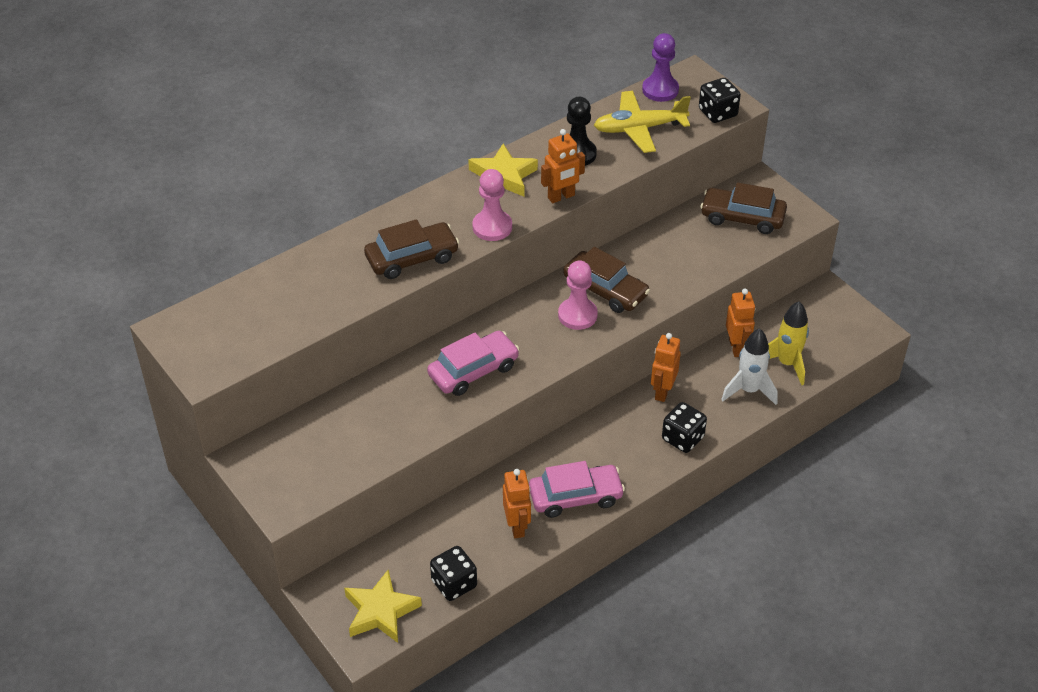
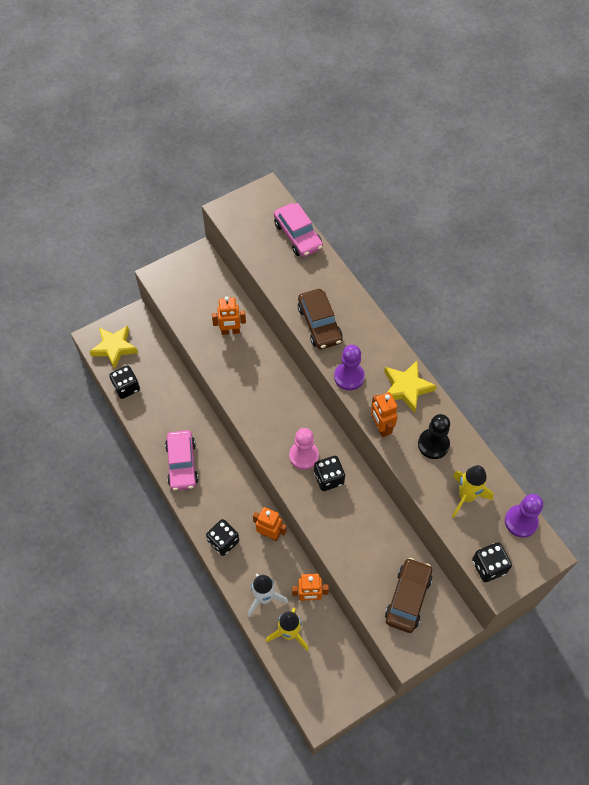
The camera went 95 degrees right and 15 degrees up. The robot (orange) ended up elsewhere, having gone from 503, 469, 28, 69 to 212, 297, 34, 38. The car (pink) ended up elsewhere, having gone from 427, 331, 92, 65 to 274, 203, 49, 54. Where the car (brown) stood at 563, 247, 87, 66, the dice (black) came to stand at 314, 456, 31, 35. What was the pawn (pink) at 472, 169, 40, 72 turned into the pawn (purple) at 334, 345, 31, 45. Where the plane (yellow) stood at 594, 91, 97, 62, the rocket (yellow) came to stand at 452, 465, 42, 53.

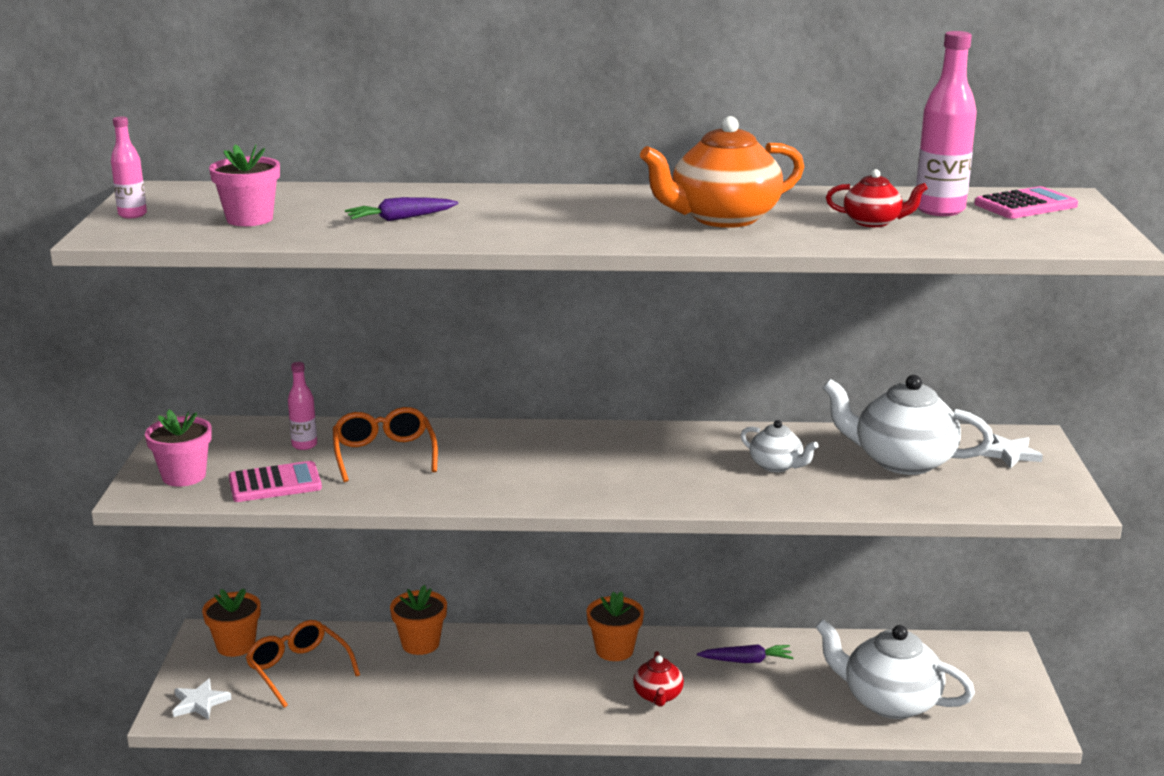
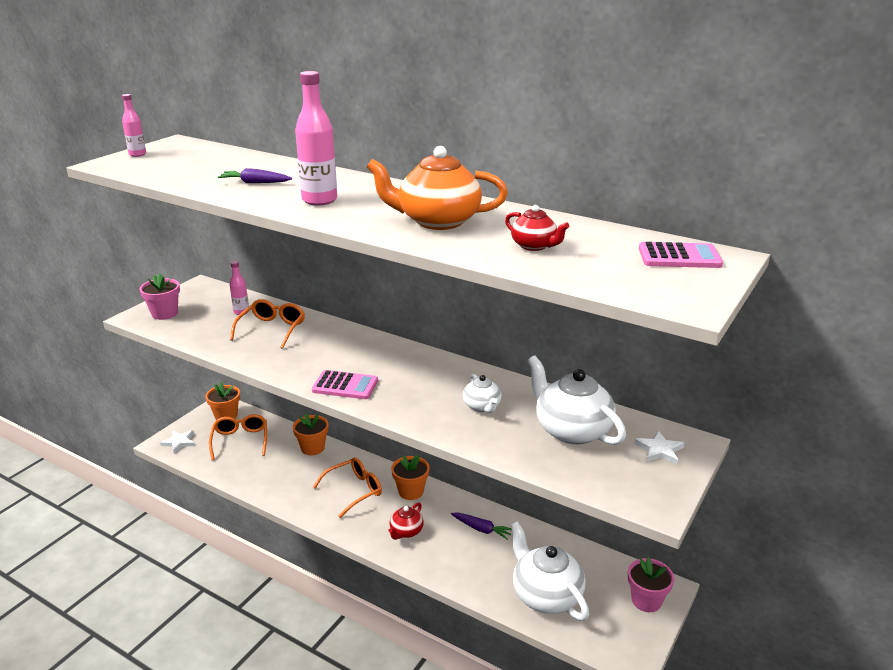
The camera went 30 degrees right and 5 degrees up. The bottle (pink) ended up elsewhere, having gone from 916, 31, 61, 185 to 295, 71, 42, 135. The calculator (pink) ended up elsewhere, having gone from 229, 461, 93, 41 to 312, 370, 66, 29. The second view gained the glasses (orange) at 313, 457, 69, 61. The flower pot (pink) ended up elsewhere, having gone from 209, 144, 71, 82 to 628, 557, 46, 55.

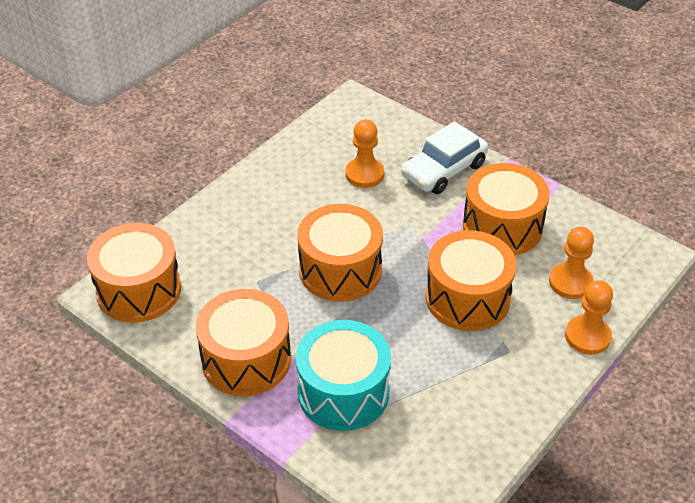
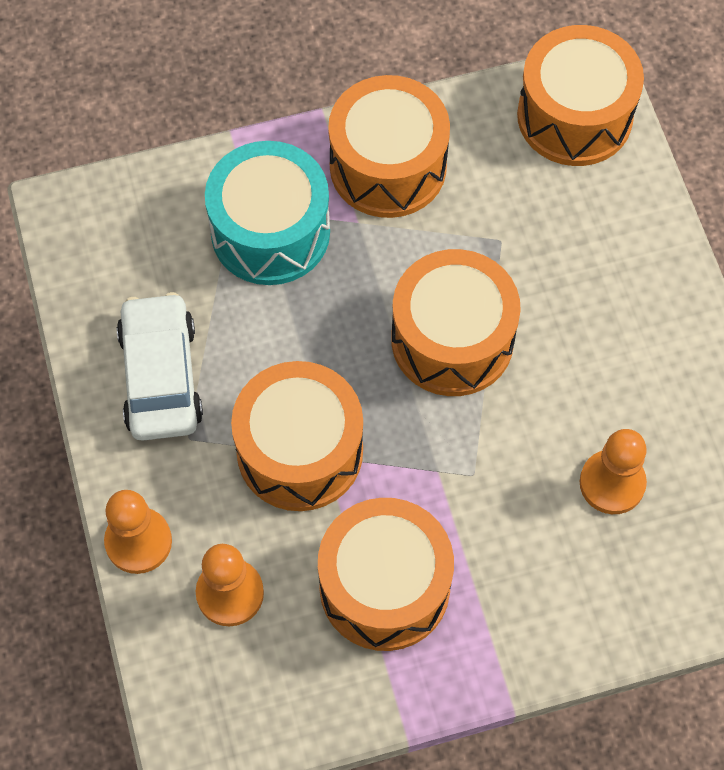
The camera went 125 degrees right and 20 degrees up. The car (white) ended up elsewhere, having gone from 401, 121, 87, 73 to 117, 292, 86, 149.

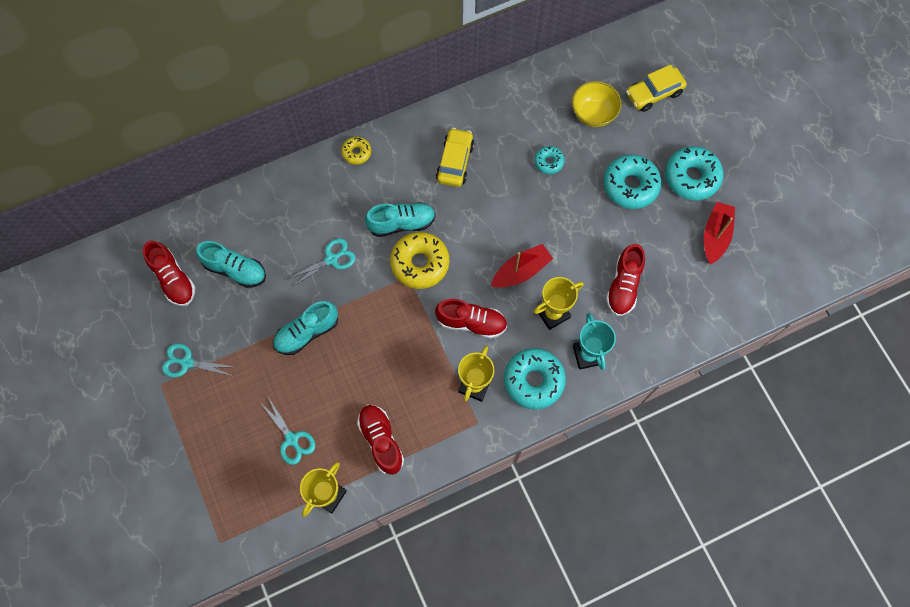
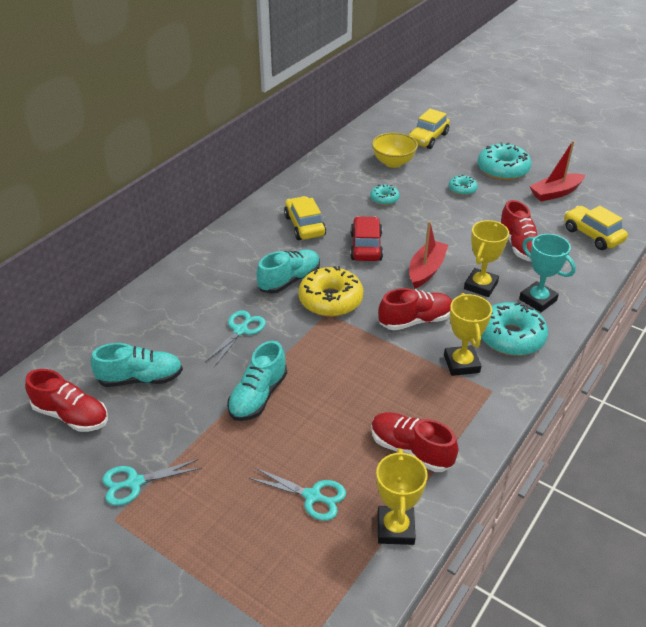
The camera went 30 degrees left and 30 degrees down. The second view gained the car (red) at 350, 216, 33, 45. The size of the donut (turquoise) at 603, 154, 59, 55 changed by a factor of 0.53. The boat (red) at 704, 202, 31, 63 ended up facing another way, 105 degrees counterclockwise from before. The second view gained the car (yellow) at 564, 206, 64, 44. The second view lost the donut (yellow) at 341, 137, 30, 28.

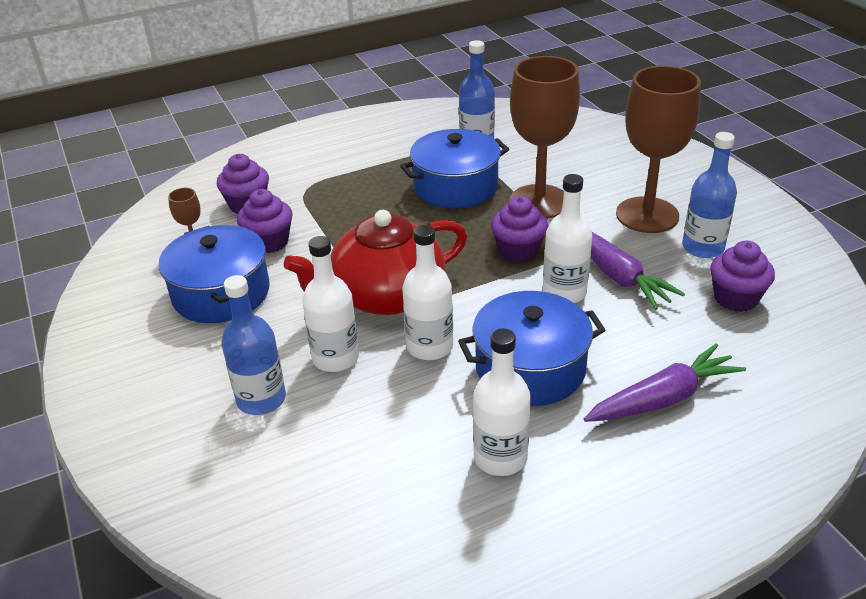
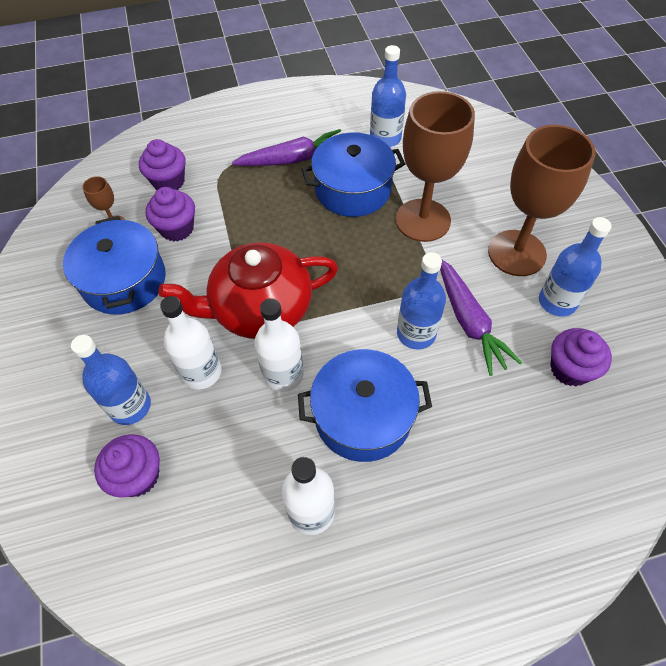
The camera went 10 degrees right and 20 degrees up. The cupcake (purple) ended up elsewhere, having gone from 491, 196, 57, 66 to 94, 434, 66, 63. The carrot (purple) ended up elsewhere, having gone from 584, 344, 162, 78 to 232, 129, 109, 37. What was the bottle (white) at 543, 174, 49, 129 turned into the bottle (blue) at 397, 252, 49, 97.

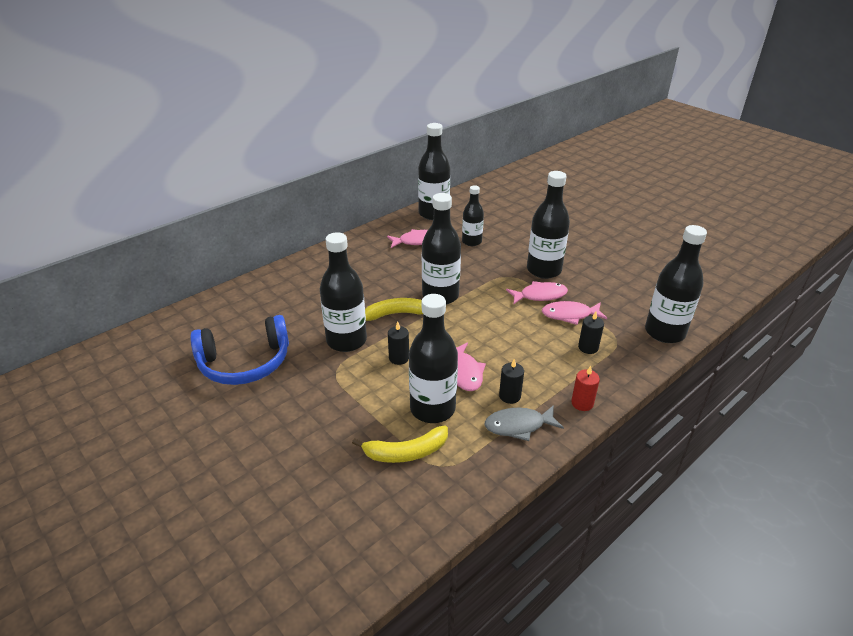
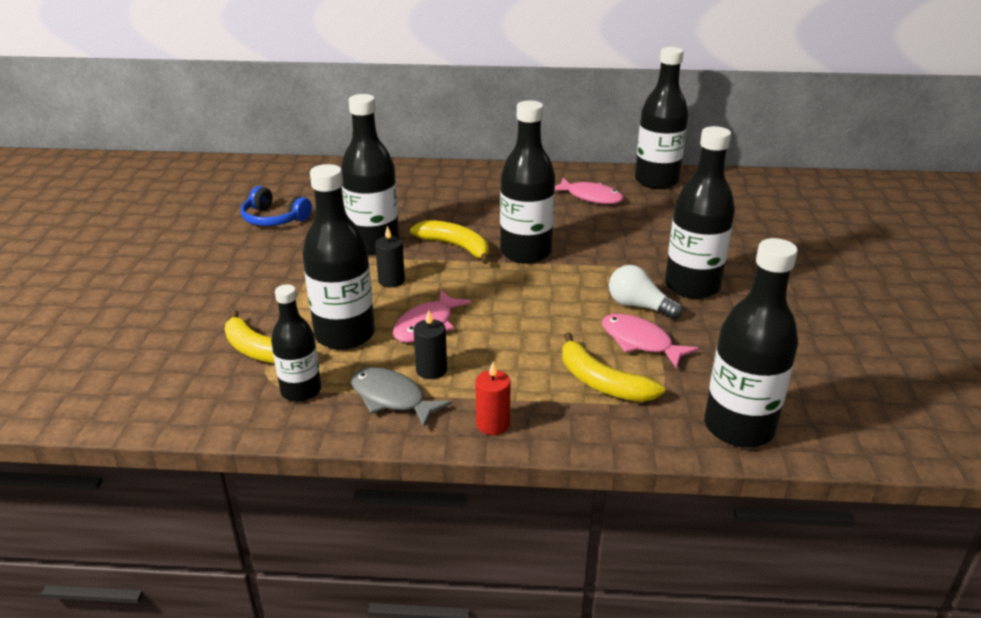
The camera went 45 degrees right and 5 degrees down. The size of the headphones (blue) at 190, 315, 99, 70 changed by a factor of 0.61. The bottle (black) ended up elsewhere, having gone from 462, 185, 22, 61 to 271, 284, 50, 118. Where the candle (black) stood at 578, 312, 26, 42, the banana (yellow) came to stand at 562, 332, 103, 70. Where the fish (pink) stood at 506, 281, 62, 24, the light bulb (white) came to stand at 609, 265, 74, 54.

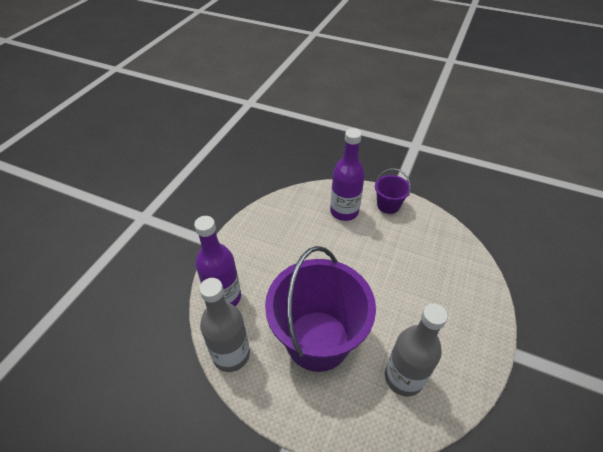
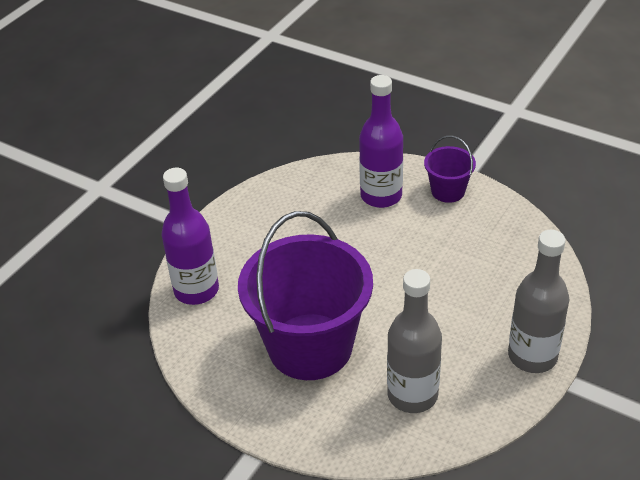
The camera went 10 degrees right and 5 degrees down. The bottle (grey) ended up elsewhere, having gone from 199, 278, 51, 94 to 508, 230, 61, 143.

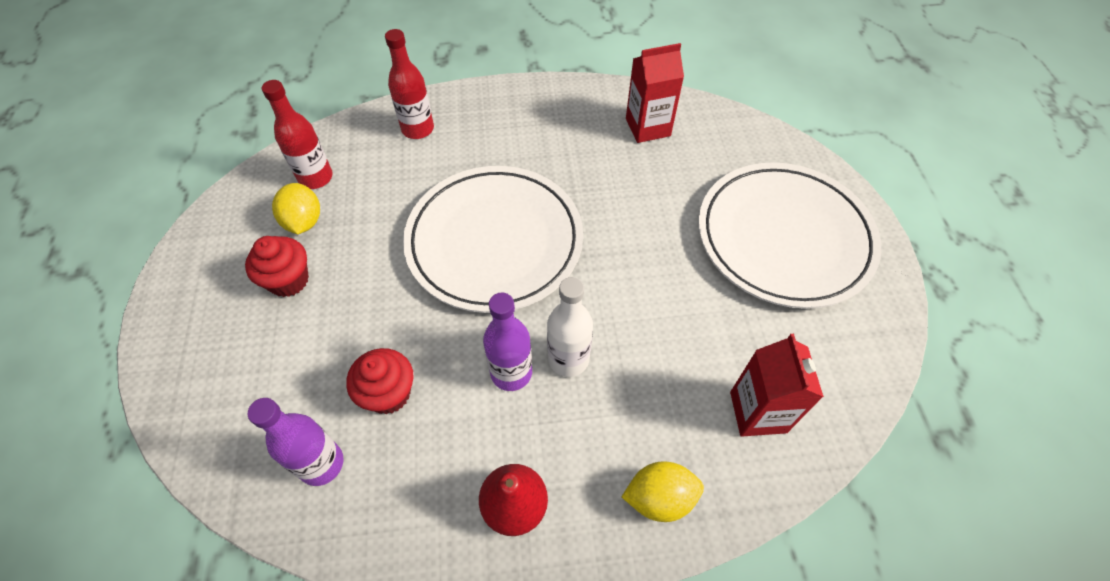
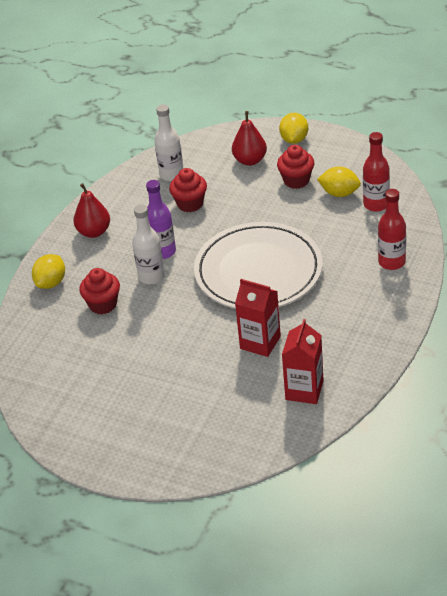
The camera went 125 degrees right and 15 degrees down. The second view gained the cupcake (red) at 79, 268, 41, 46. What was the bottle (purple) at 248, 398, 96, 88 turned into the bottle (white) at 154, 104, 30, 77. The second view gained the pear (red) at 232, 111, 35, 55. The carton (red) ended up elsewhere, having gone from 730, 334, 94, 103 to 235, 279, 46, 78. The second view gained the lemon (yellow) at 279, 113, 29, 31. The second view lost the plate (white) at 698, 162, 183, 147.

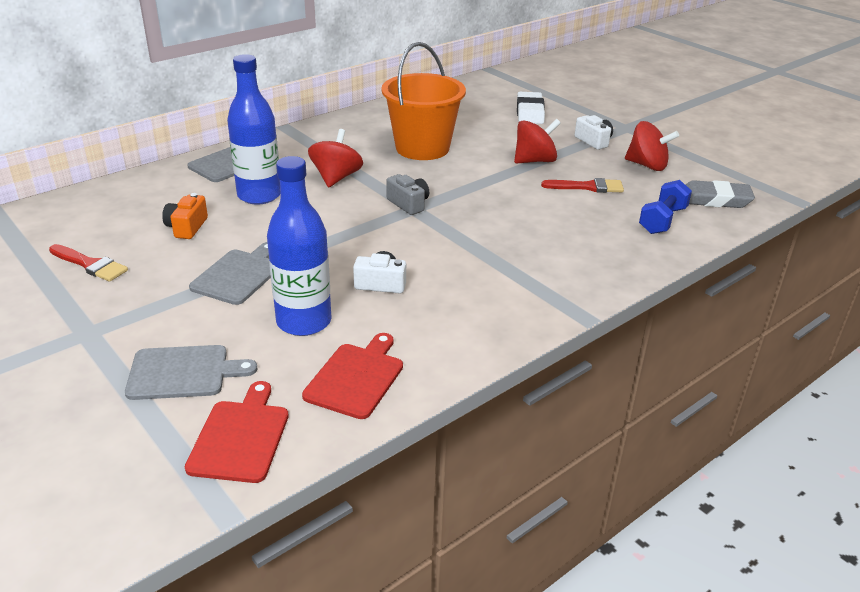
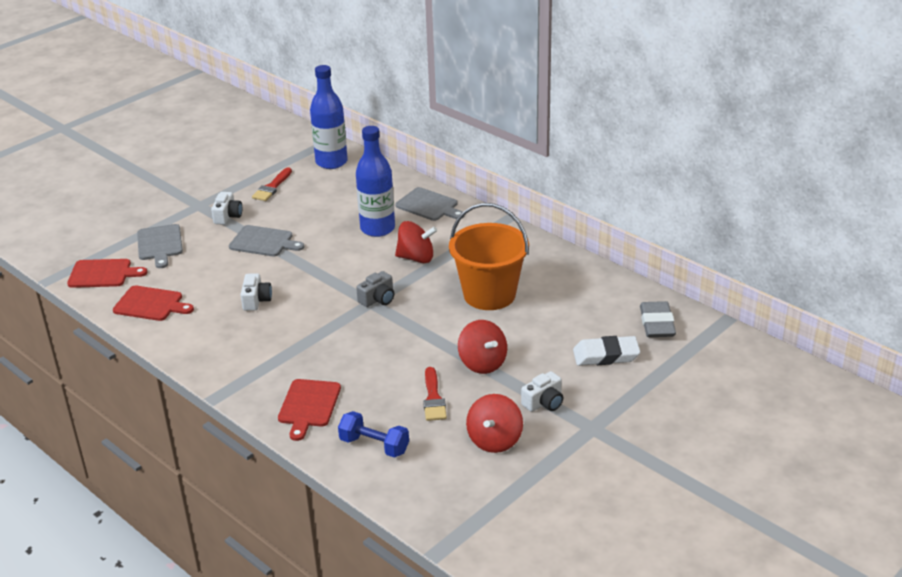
The camera went 85 degrees right and 0 degrees up. The second view gained the camera (white) at 211, 192, 31, 33. The second view gained the cutting board (red) at 278, 379, 63, 62. The bottle (blue) ended up elsewhere, having gone from 267, 156, 64, 180 to 310, 65, 38, 104. The eraser (grey) ended up elsewhere, having gone from 686, 180, 69, 28 to 640, 301, 36, 36. The second view lost the camera (orange) at 162, 193, 46, 46.

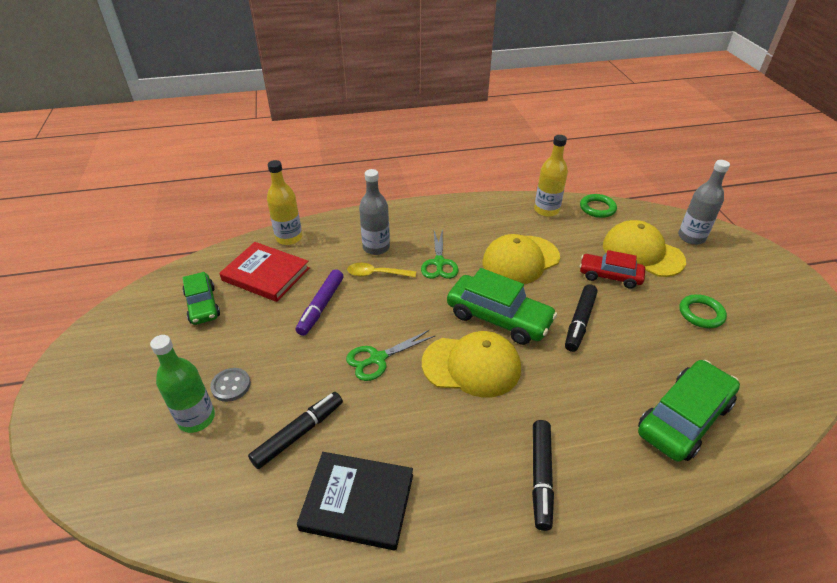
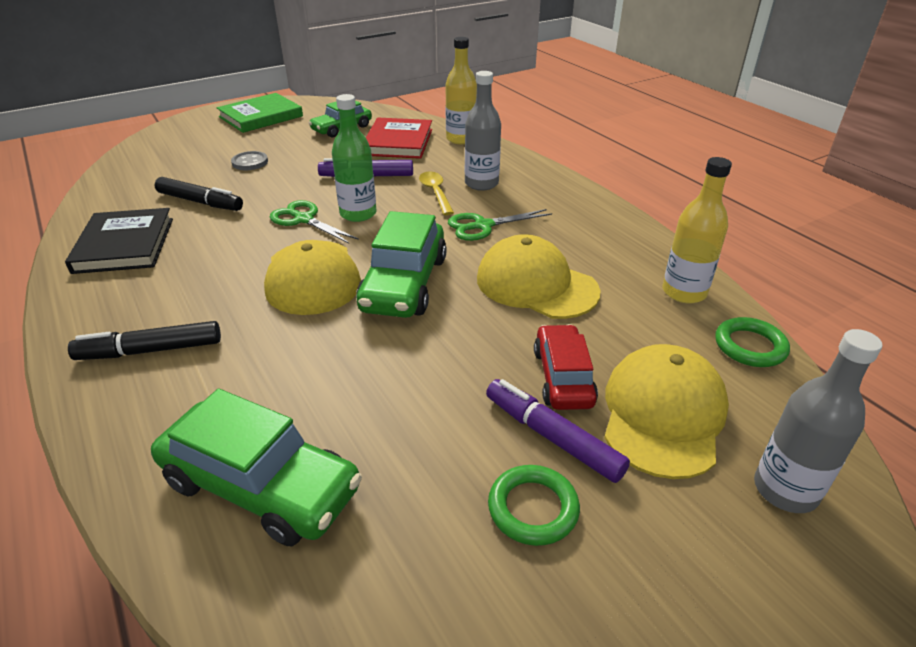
The camera went 70 degrees right and 5 degrees down. The second view gained the book (green) at 217, 93, 86, 40. The bottle (green) ended up elsewhere, having gone from 150, 335, 65, 98 to 332, 94, 44, 128. The second view gained the marker (purple) at 486, 379, 144, 104. The second view lost the marker (black) at 565, 284, 33, 68.

